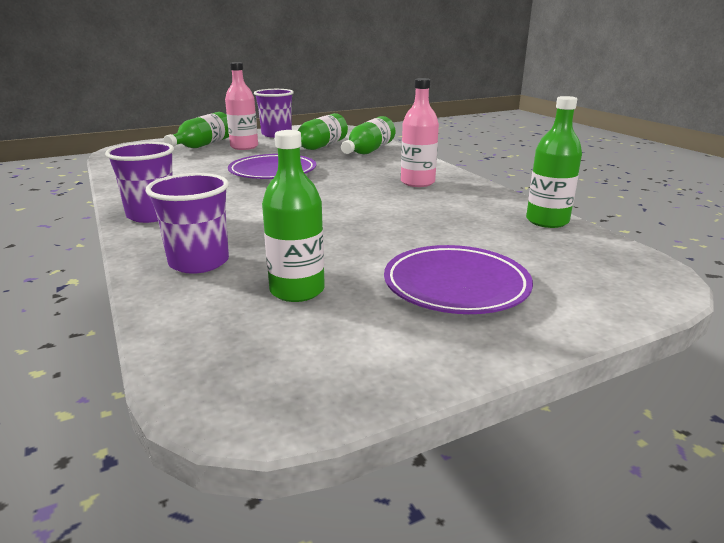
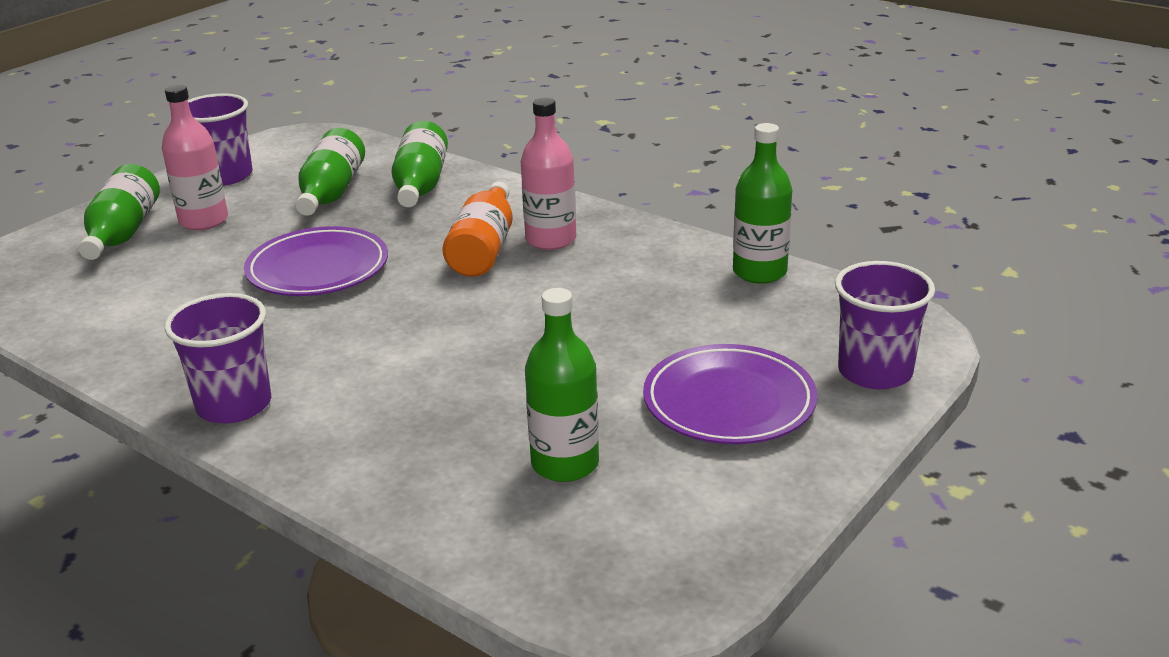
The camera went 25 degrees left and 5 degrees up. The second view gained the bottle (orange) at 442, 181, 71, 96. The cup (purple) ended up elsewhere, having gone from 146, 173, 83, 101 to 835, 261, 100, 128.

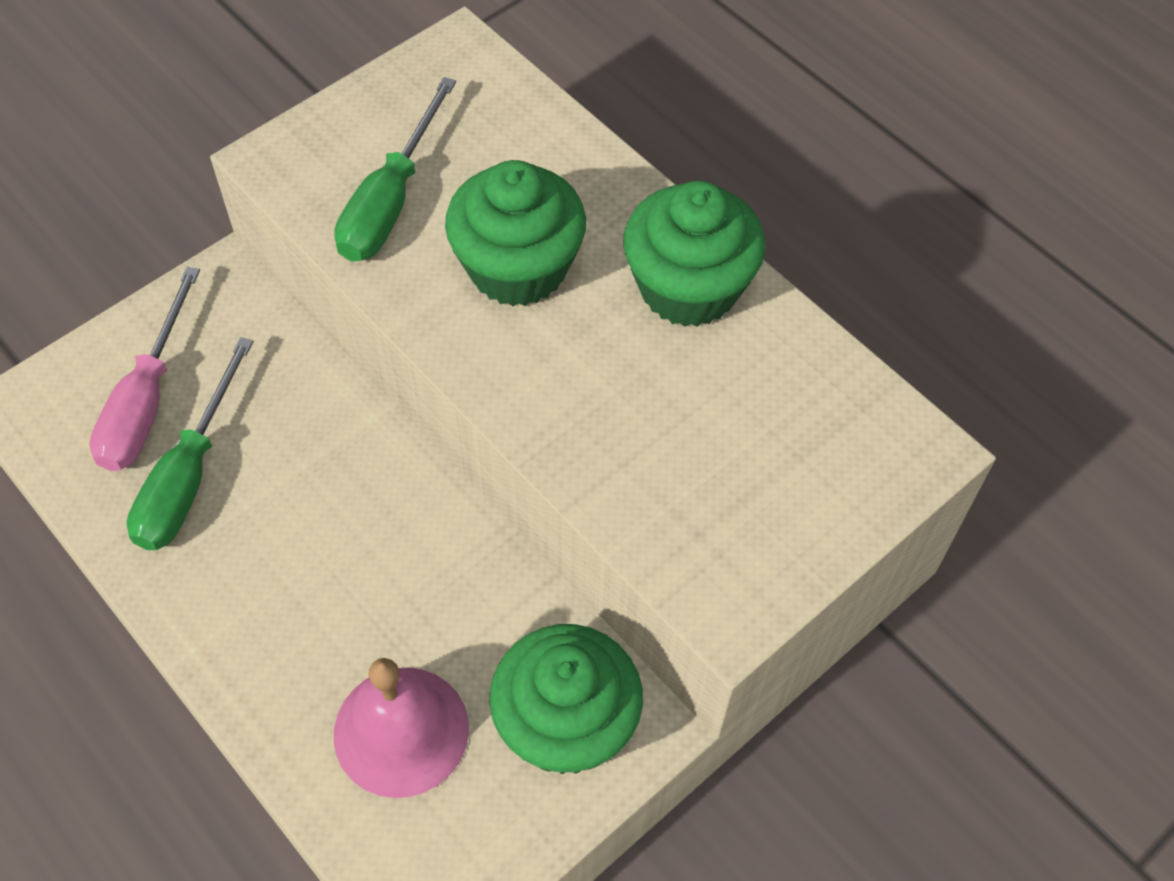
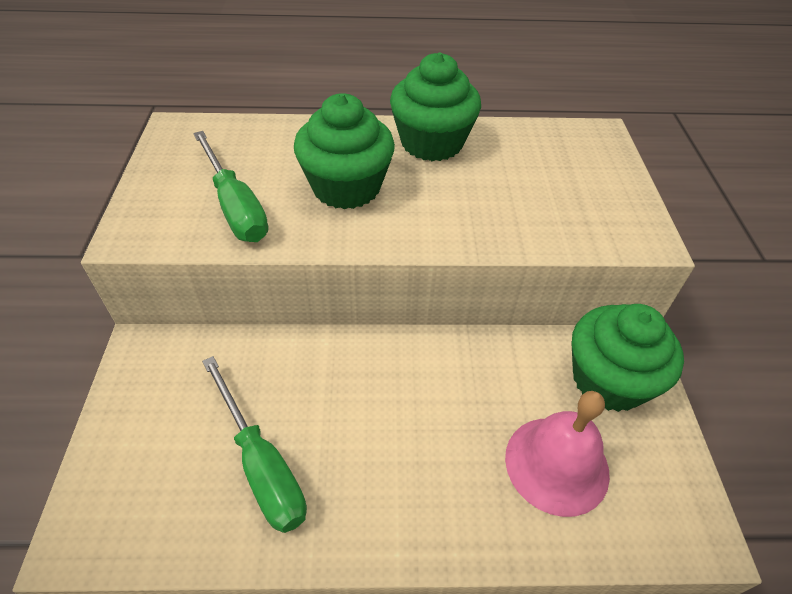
The camera went 50 degrees left and 10 degrees down. The second view lost the screwdriver (pink) at 89, 267, 111, 204.

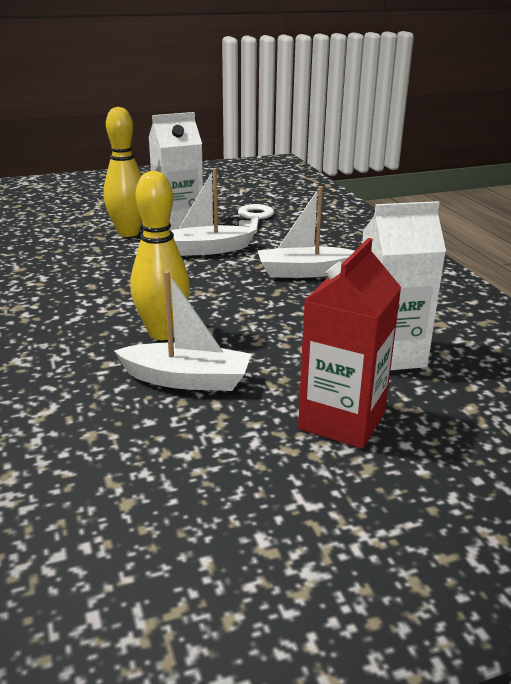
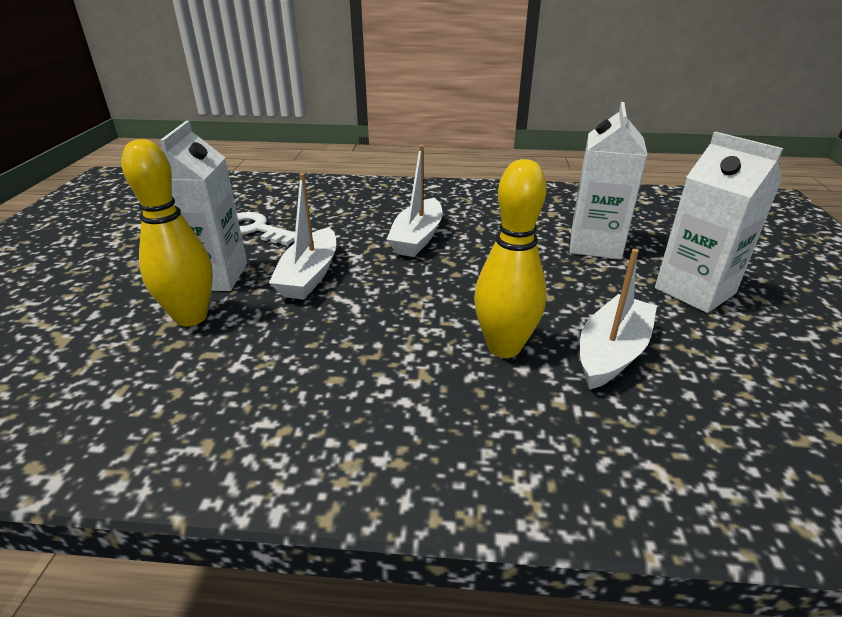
The camera went 65 degrees left and 5 degrees up. What was the carton (red) at 298, 238, 103, 211 turned into the carton (white) at 655, 132, 128, 181.

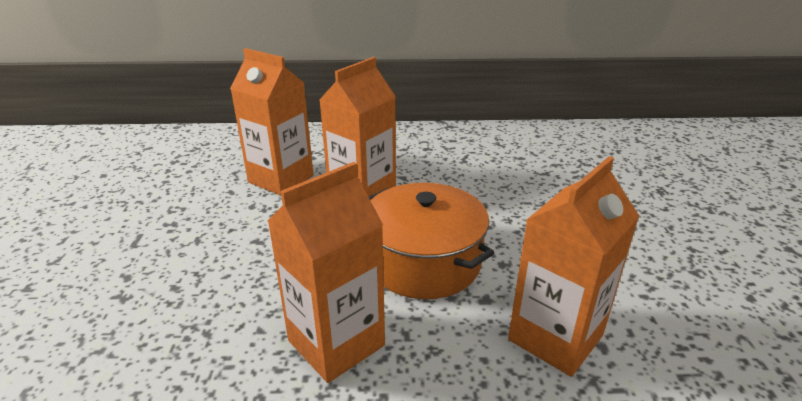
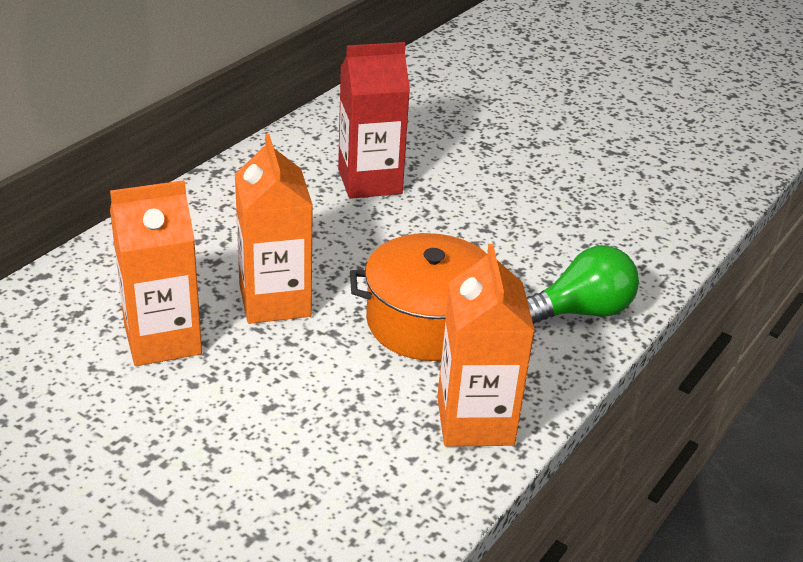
The camera went 55 degrees left and 5 degrees up. The second view gained the carton (red) at 338, 42, 72, 157. Where the carton (orange) stood at 508, 156, 131, 221, the light bulb (green) came to stand at 527, 245, 112, 79.

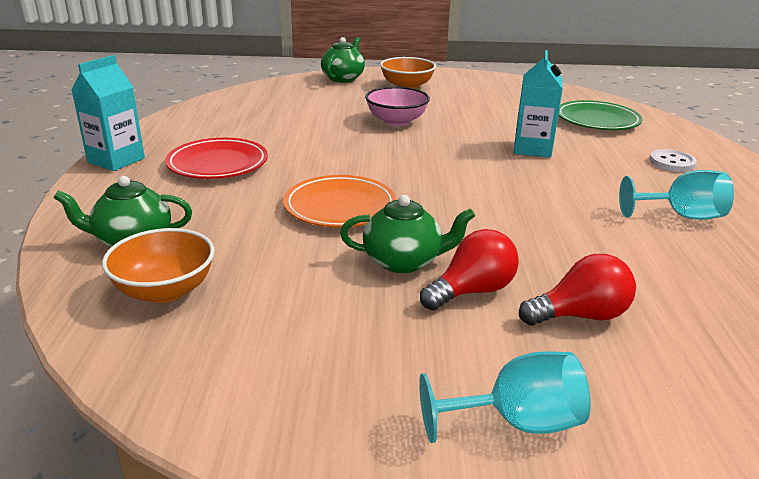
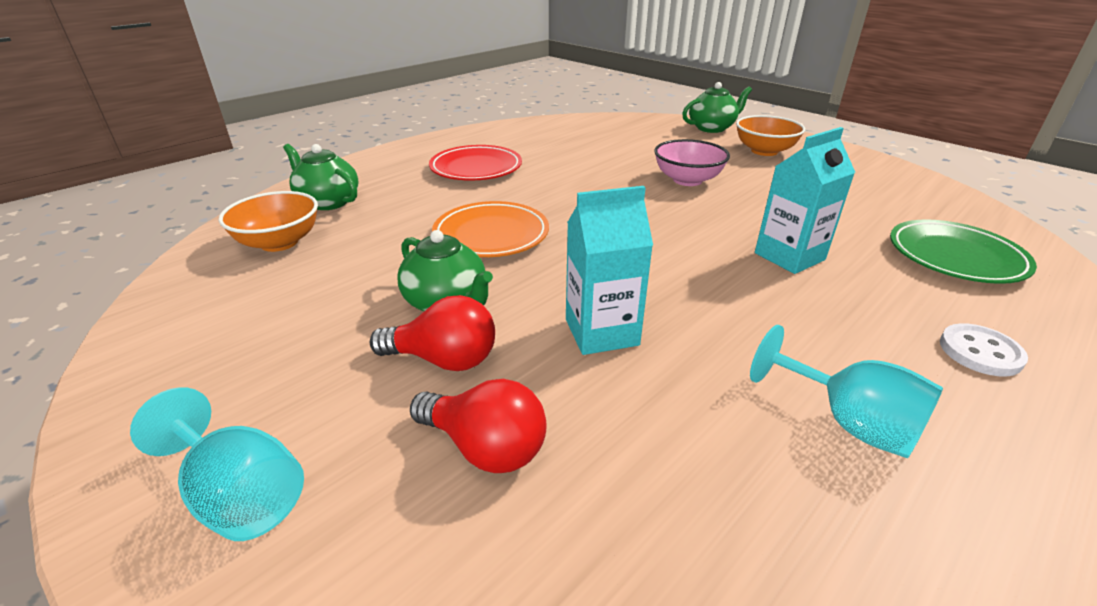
The camera went 45 degrees right and 5 degrees up. The carton (turquoise) ended up elsewhere, having gone from 71, 55, 74, 116 to 566, 186, 87, 169.

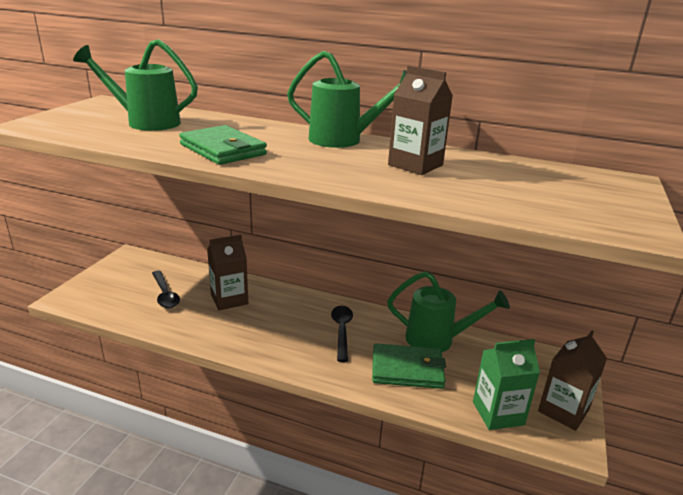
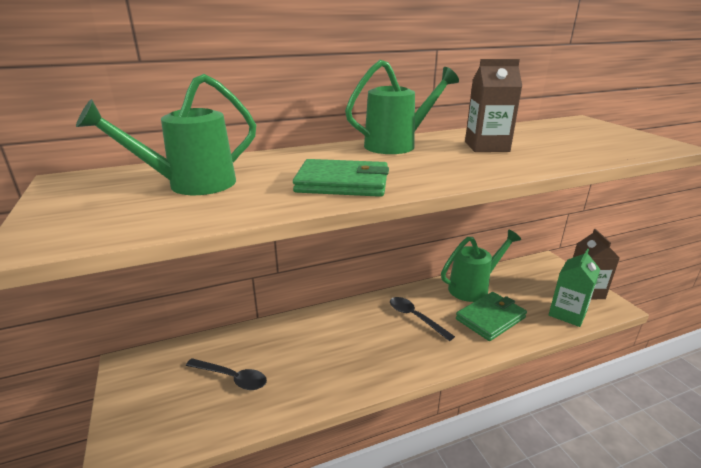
The camera went 40 degrees left and 0 degrees up. The second view lost the carton (brown) at 207, 235, 41, 75.

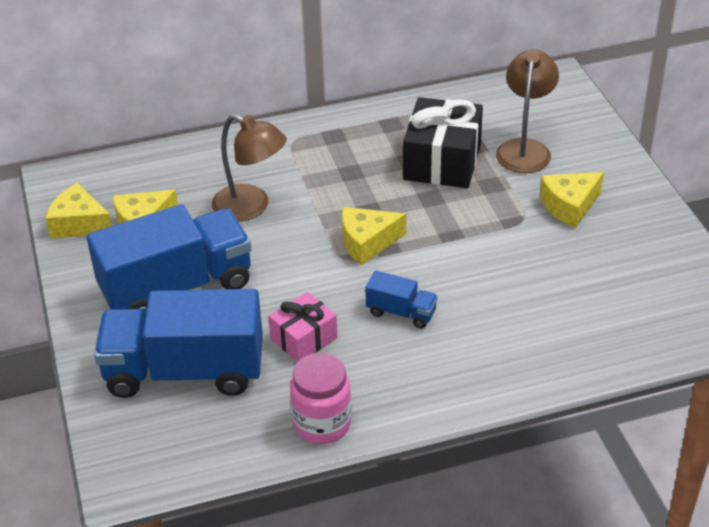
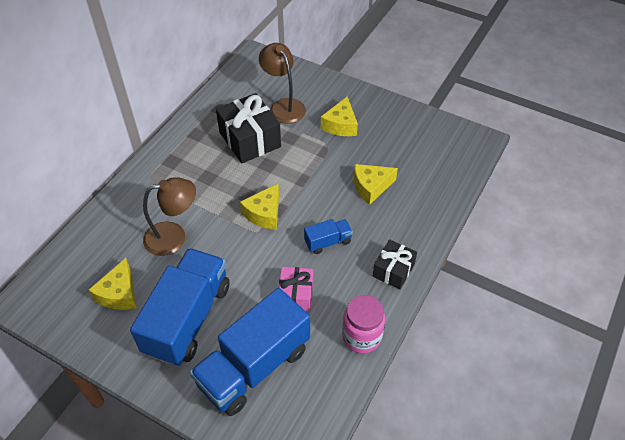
The camera went 45 degrees left and 10 degrees up. The cheese (yellow) ended up elsewhere, having gone from 45, 183, 67, 55 to 354, 164, 44, 41. The second view gained the gift (black) at 373, 240, 44, 49.

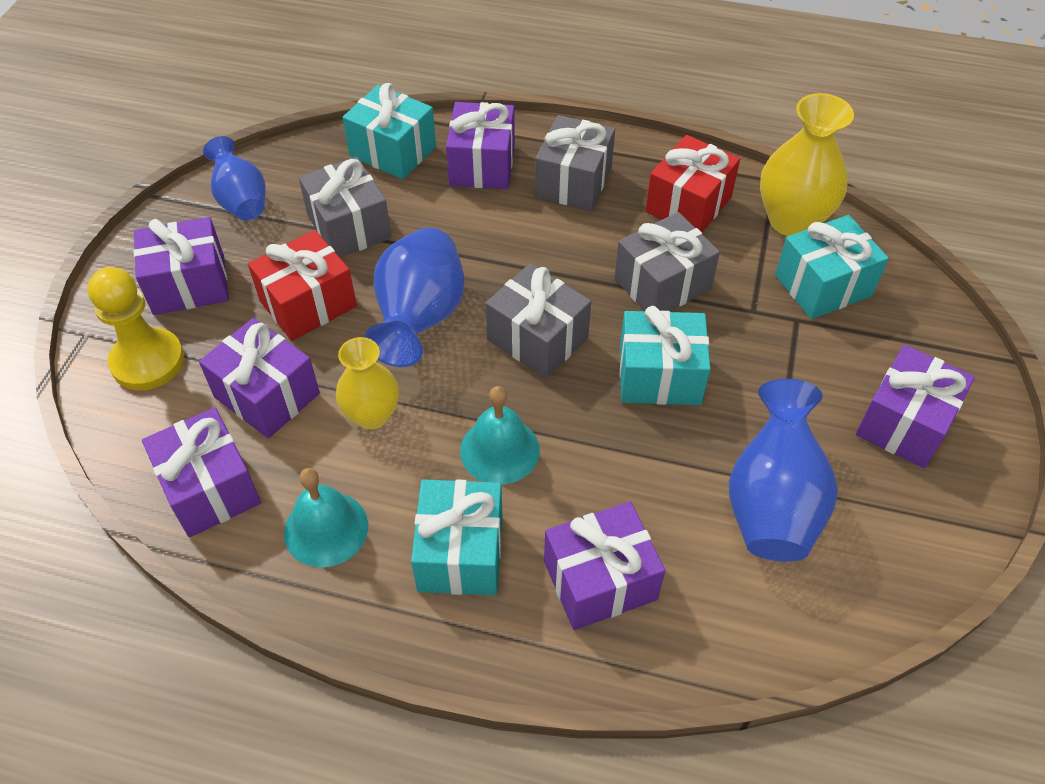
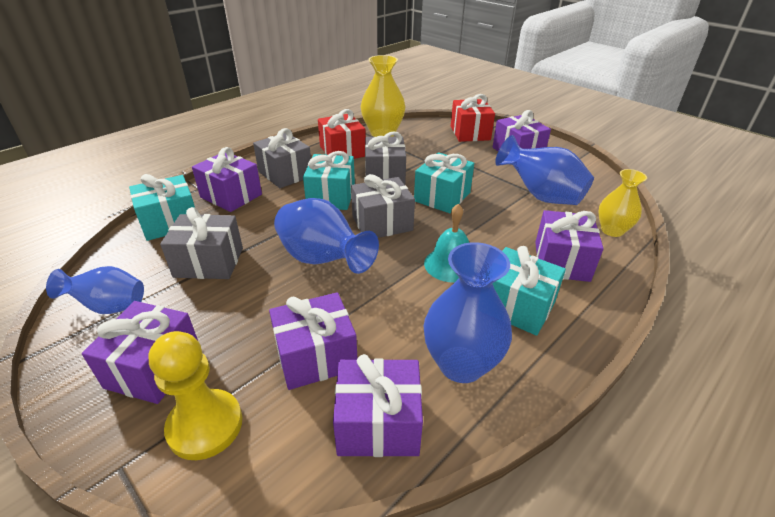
The camera went 60 degrees left and 15 degrees down. The gift (turquoise) ended up elsewhere, having gone from 775, 215, 114, 104 to 303, 151, 52, 59. Where the bell (turquoise) stood at 284, 468, 84, 99, the vase (blue) came to stand at 423, 242, 89, 141. The gift (red) ended up elsewhere, having gone from 248, 230, 109, 111 to 451, 94, 44, 48. The vase (yellow) ended up elsewhere, having gone from 336, 337, 63, 92 to 598, 169, 49, 68.

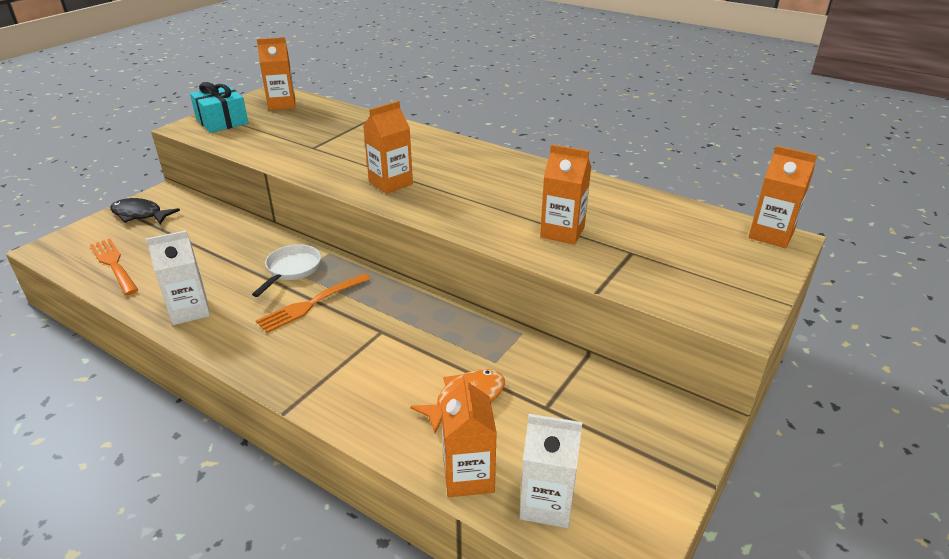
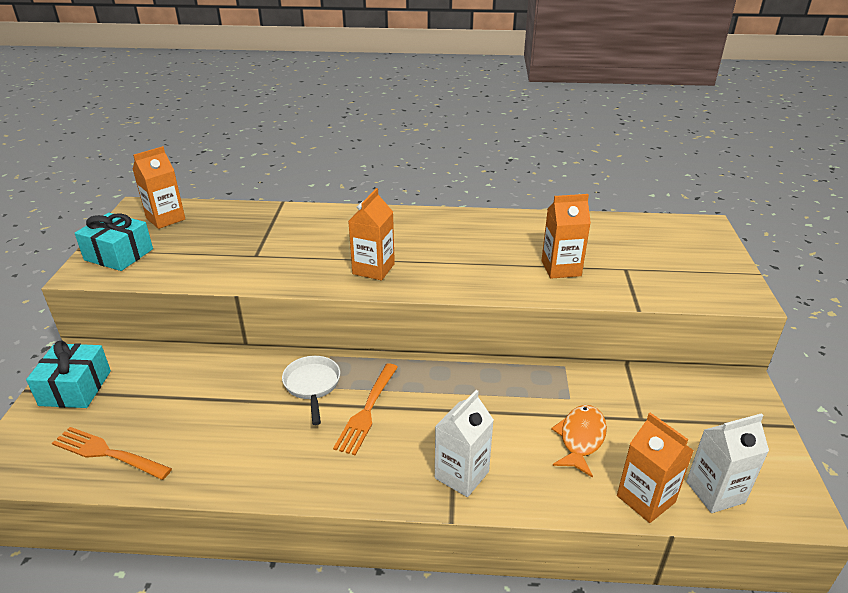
The camera went 30 degrees left and 0 degrees up. Where the fish (black) stood at 110, 198, 70, 27, the gift (turquoise) came to stand at 26, 341, 85, 67. The carton (white) ended up elsewhere, having gone from 146, 230, 64, 95 to 435, 390, 59, 107. The second view lost the carton (orange) at 748, 146, 69, 102.

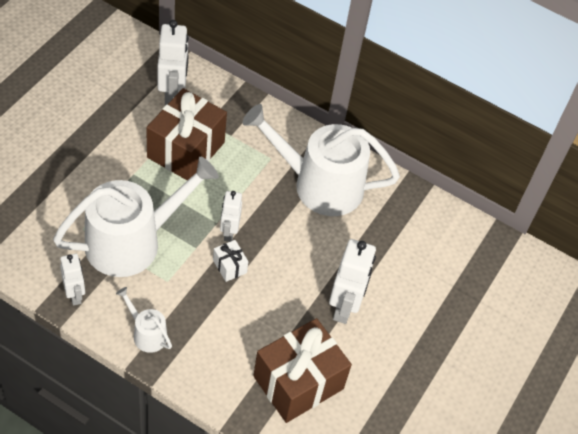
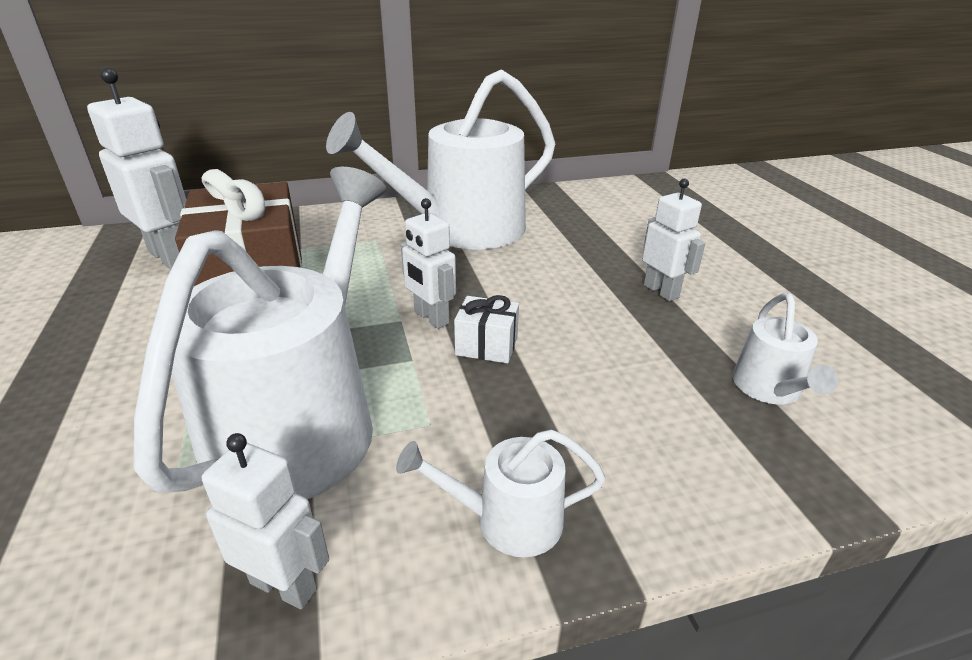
The camera went 40 degrees left and 20 degrees down. The size of the robot (white) at 329, 239, 47, 85 changed by a factor of 0.61. Where the gift (brown) stood at 253, 318, 99, 105, the watering can (white) came to stand at 733, 293, 105, 111.

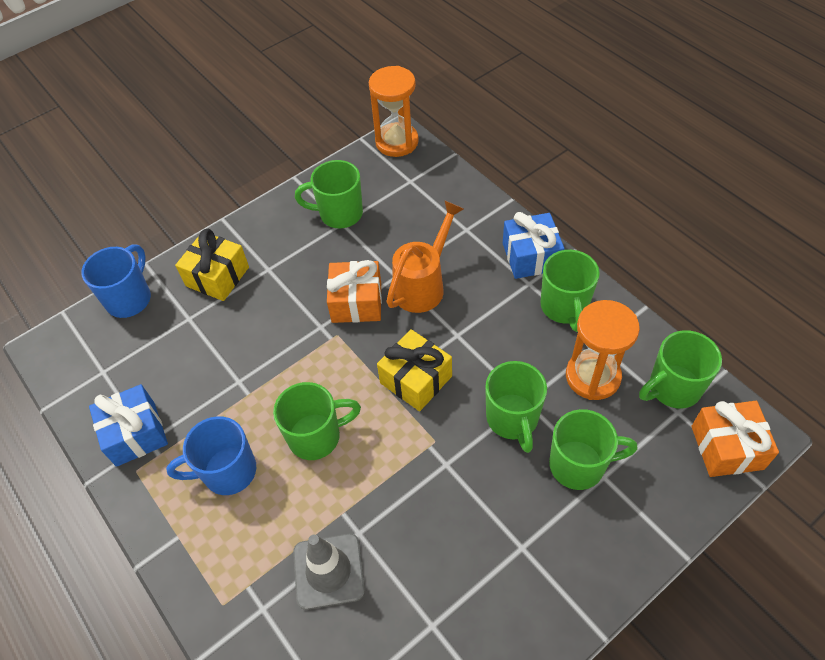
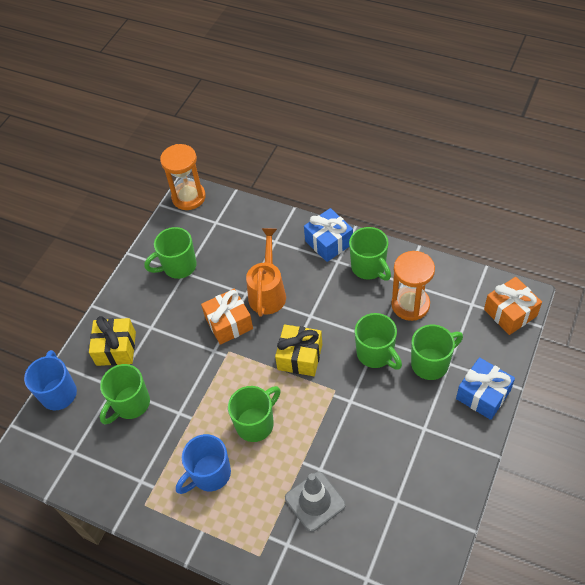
The camera went 25 degrees left and 0 degrees up. The mug (green) ended up elsewhere, having gone from 639, 330, 83, 79 to 100, 364, 50, 60. The gift (blue) ended up elsewhere, having gone from 89, 384, 79, 83 to 456, 357, 59, 63.

